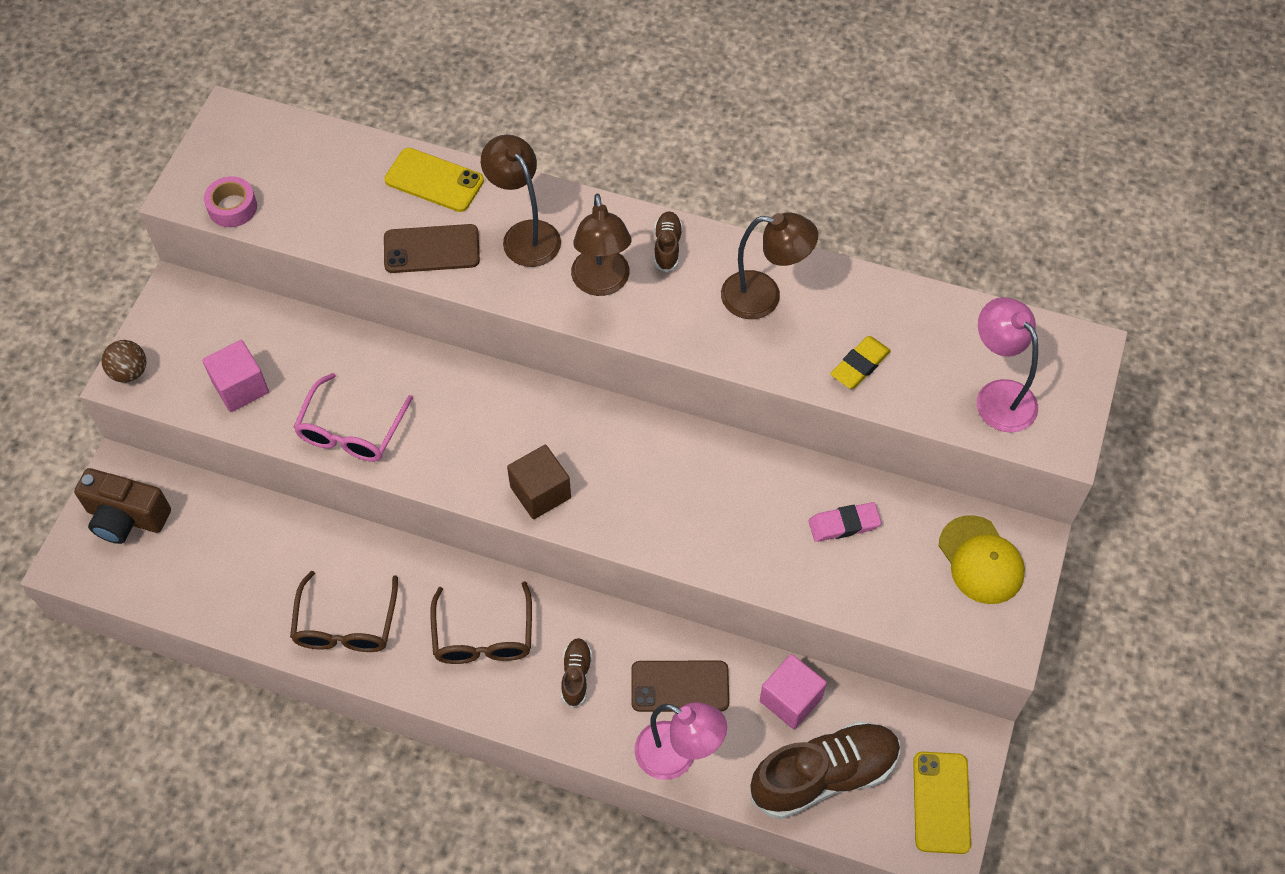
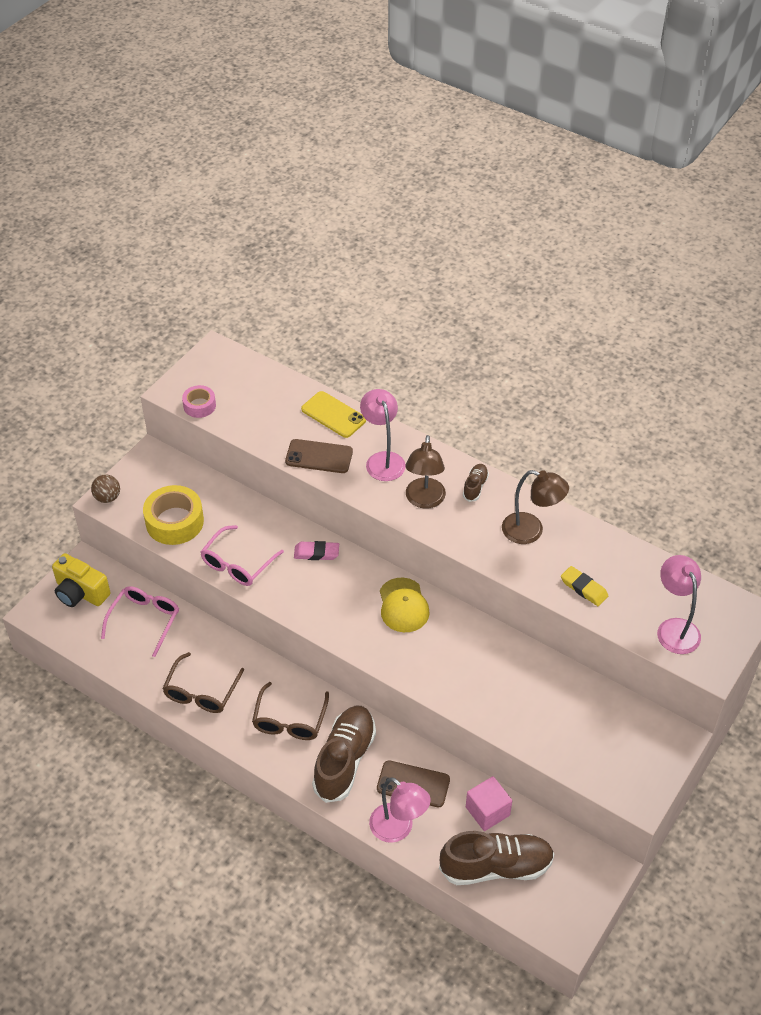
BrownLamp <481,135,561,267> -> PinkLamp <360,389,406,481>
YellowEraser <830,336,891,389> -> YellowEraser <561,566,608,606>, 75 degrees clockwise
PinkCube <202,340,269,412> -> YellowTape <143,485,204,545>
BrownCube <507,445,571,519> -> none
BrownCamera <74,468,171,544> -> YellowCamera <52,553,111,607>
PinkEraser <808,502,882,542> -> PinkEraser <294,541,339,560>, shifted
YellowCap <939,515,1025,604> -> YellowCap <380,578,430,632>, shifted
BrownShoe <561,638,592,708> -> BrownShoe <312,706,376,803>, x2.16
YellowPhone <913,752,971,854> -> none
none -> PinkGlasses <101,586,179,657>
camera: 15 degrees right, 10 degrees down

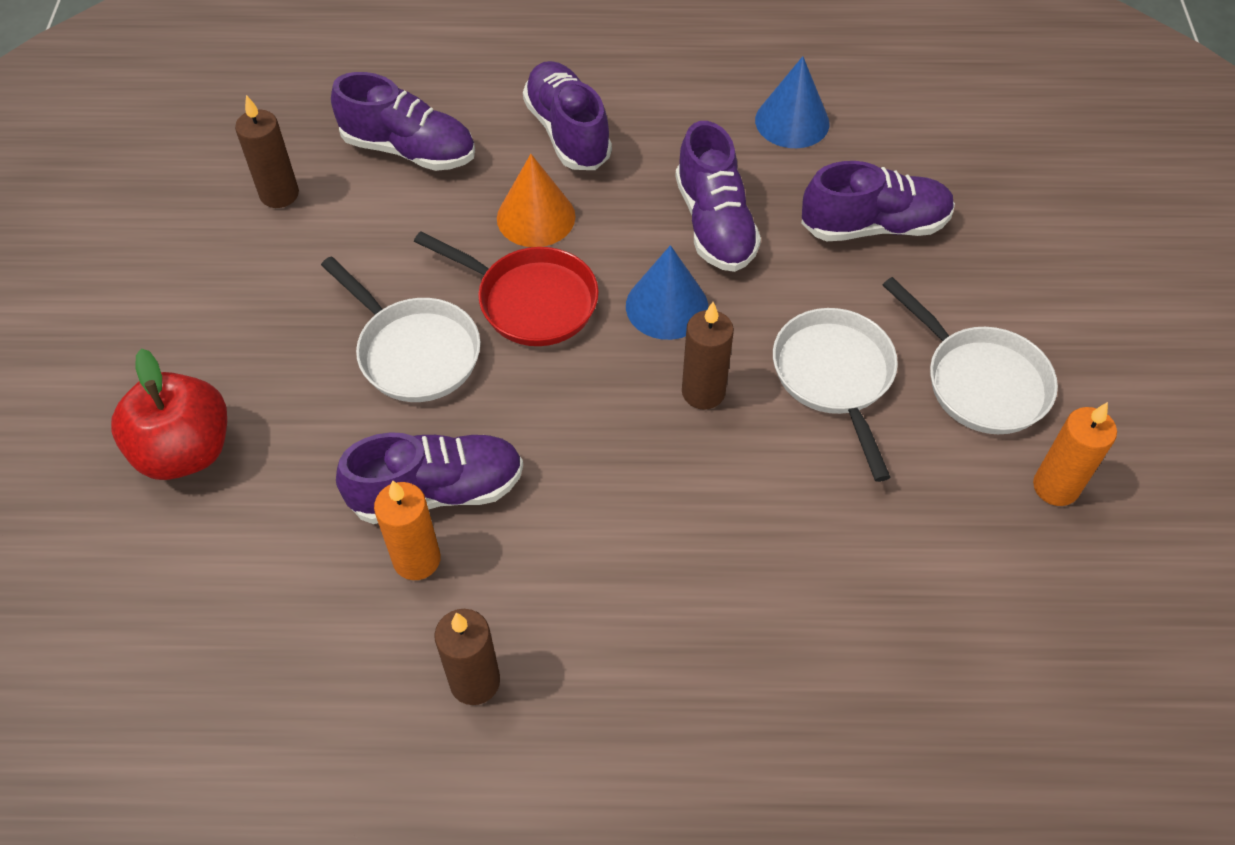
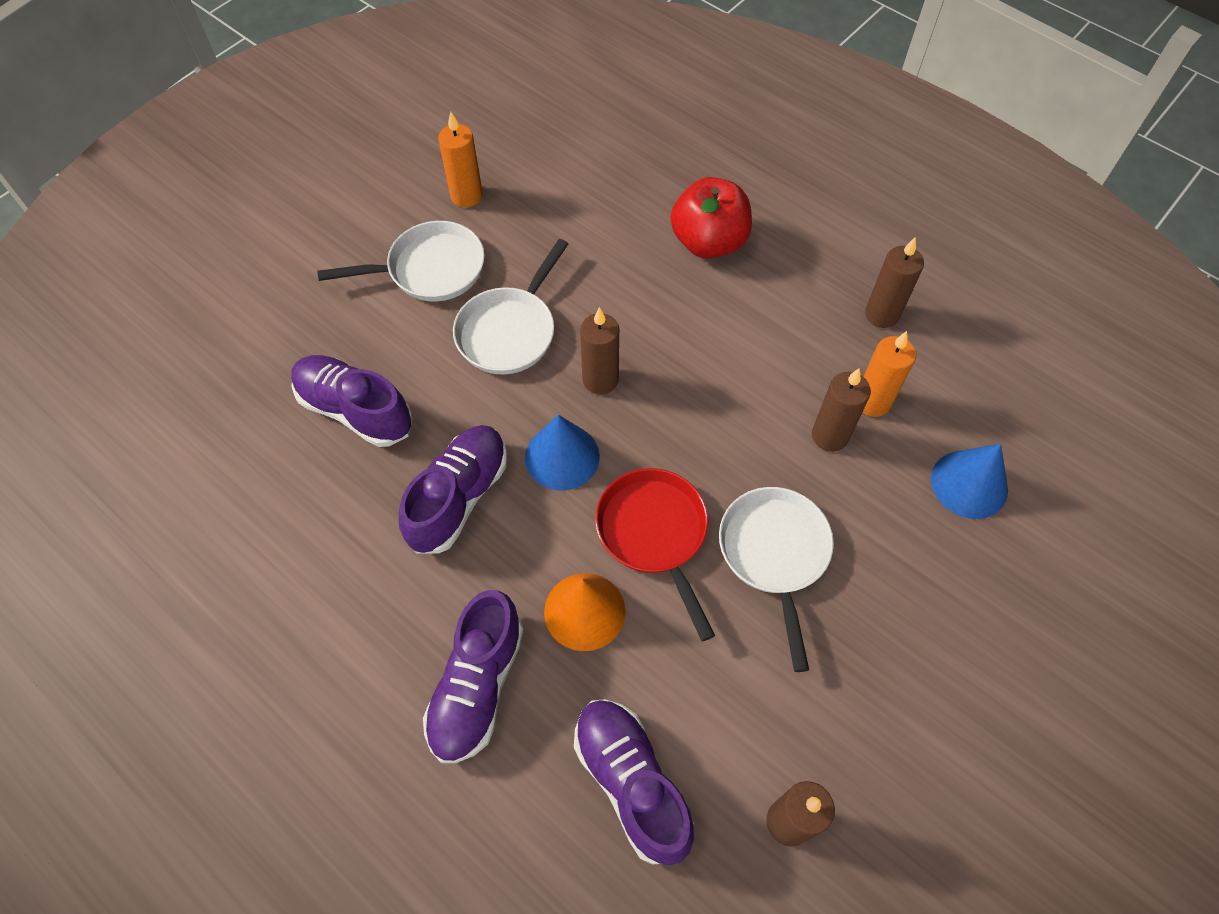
BlueCone <755,56,829,148> -> BlueCone <931,444,1008,519>, shifted
WhitePan <883,277,1058,434> -> WhitePan <317,221,485,301>, 75 degrees clockwise
RedApple <111,349,227,480> -> RedApple <671,177,752,259>, shifted
PurpleShoe <336,432,523,524> -> BrownCandle <812,368,871,452>
camera: 140 degrees left, 5 degrees up

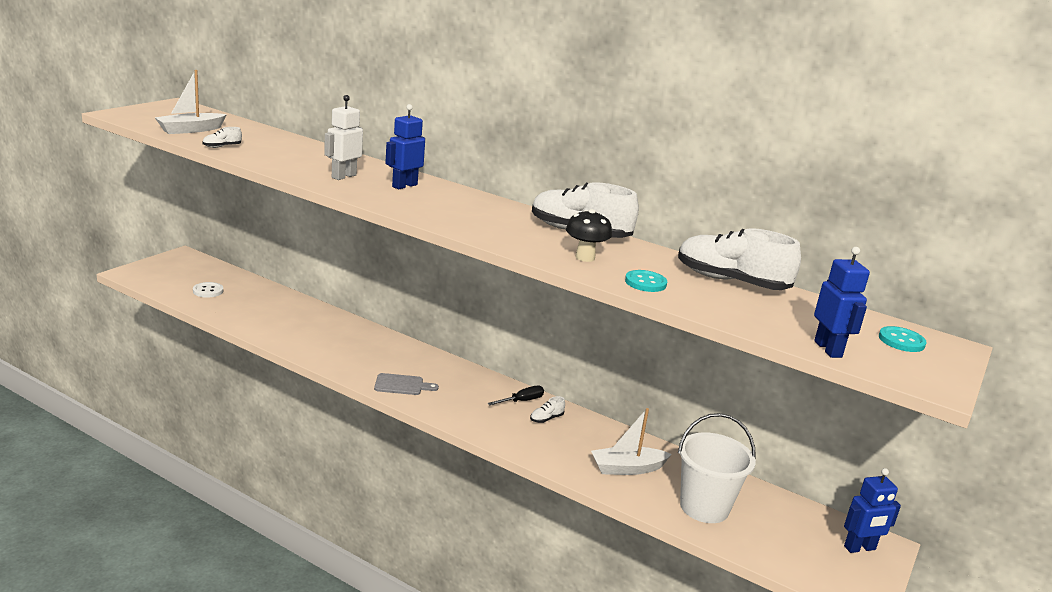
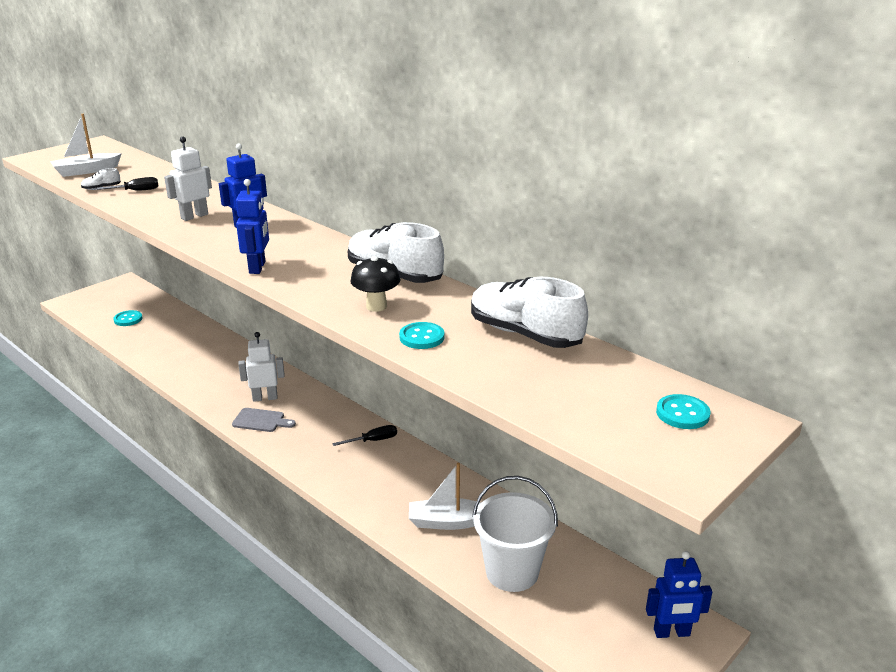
BlueRobot <814,247,870,358> -> BlueRobot <236,179,269,274>, shifted
WhiteButton <193,282,223,298> -> TurquoiseButton <113,310,142,326>
WhiteShoe <530,396,565,423> -> none
none -> BlackScrewdriver <94,177,158,191>
none -> WhiteRobot <238,332,285,402>
camera: 15 degrees right, 5 degrees up

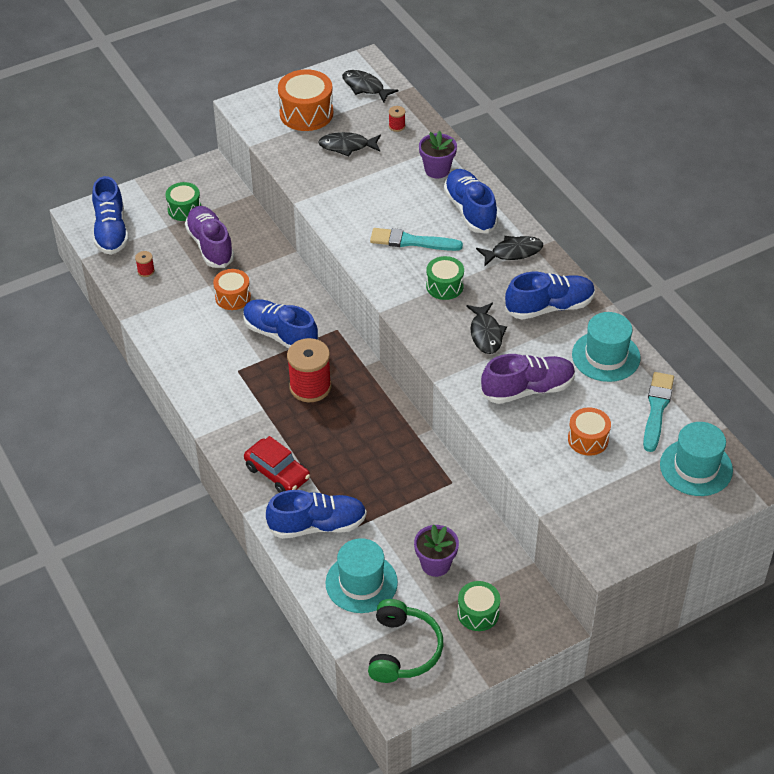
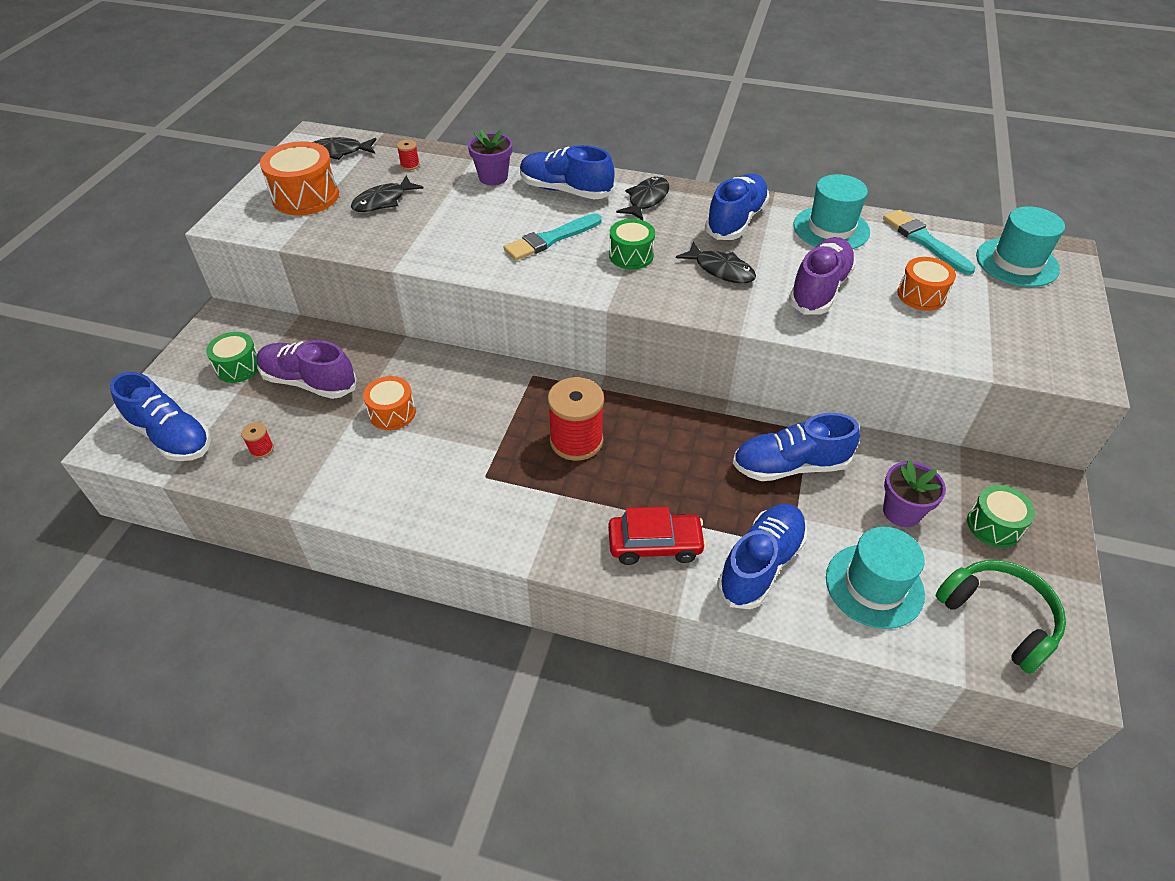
BlueShoe <243,299,319,349> -> BlueShoe <733,413,860,481>, shifted
camera: 45 degrees left, 0 degrees up

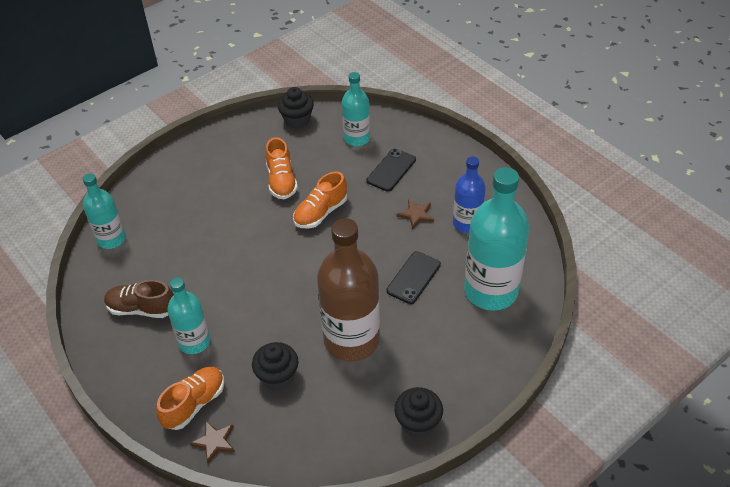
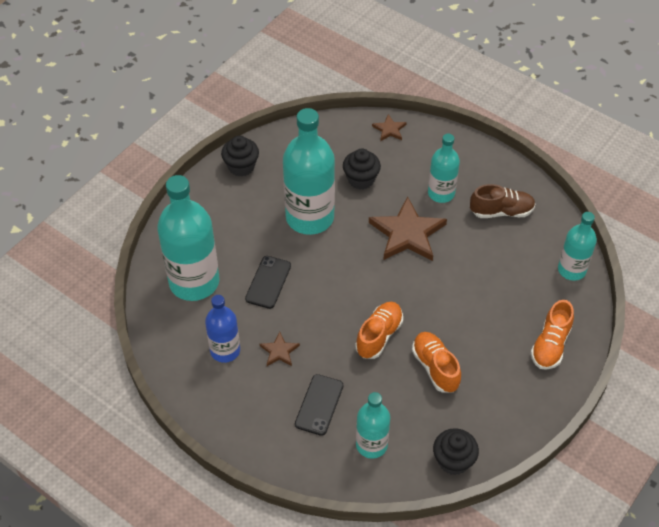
BrownBottle <317,218,380,362> -> TurquoiseBottle <283,108,335,235>
OrangeShoe <156,367,224,430> -> OrangeShoe <531,300,574,370>, shifted
none -> BrownStar <369,196,447,261>
camera: 165 degrees right, 5 degrees up

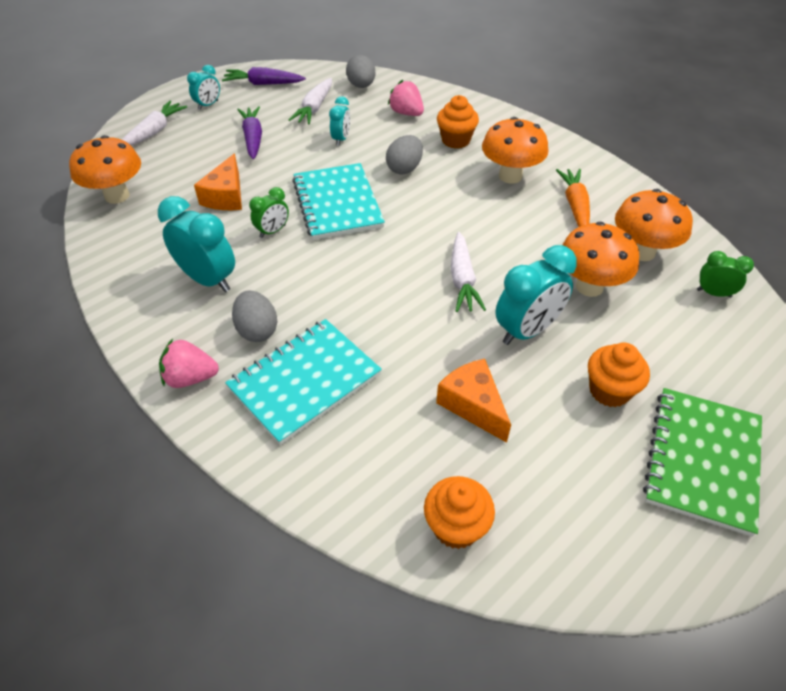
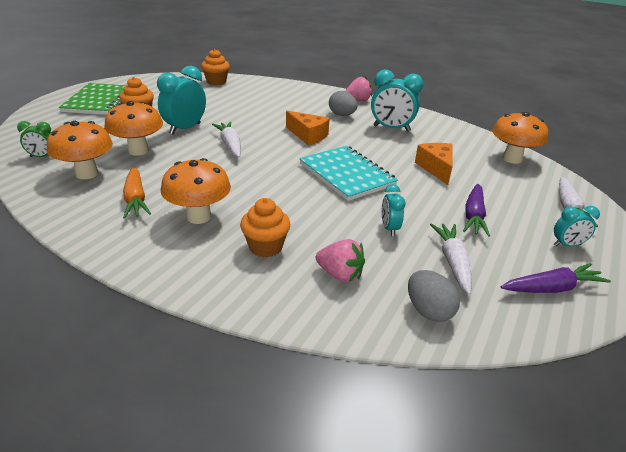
TurquoiseClock <187,65,220,110> -> TurquoiseClock <554,206,600,247>, 120 degrees counterclockwise
PurpleCarrot <237,106,262,159> -> PurpleCarrot <463,184,490,237>, 45 degrees clockwise
GreyEgg <386,135,423,174> -> none
GreenClock <249,187,289,238> -> none
TurquoiseNotebook <225,319,382,445> -> none
OrangeCheese <436,359,511,443> -> OrangeCheese <286,111,330,145>, shifted
camera: 160 degrees right, 15 degrees down

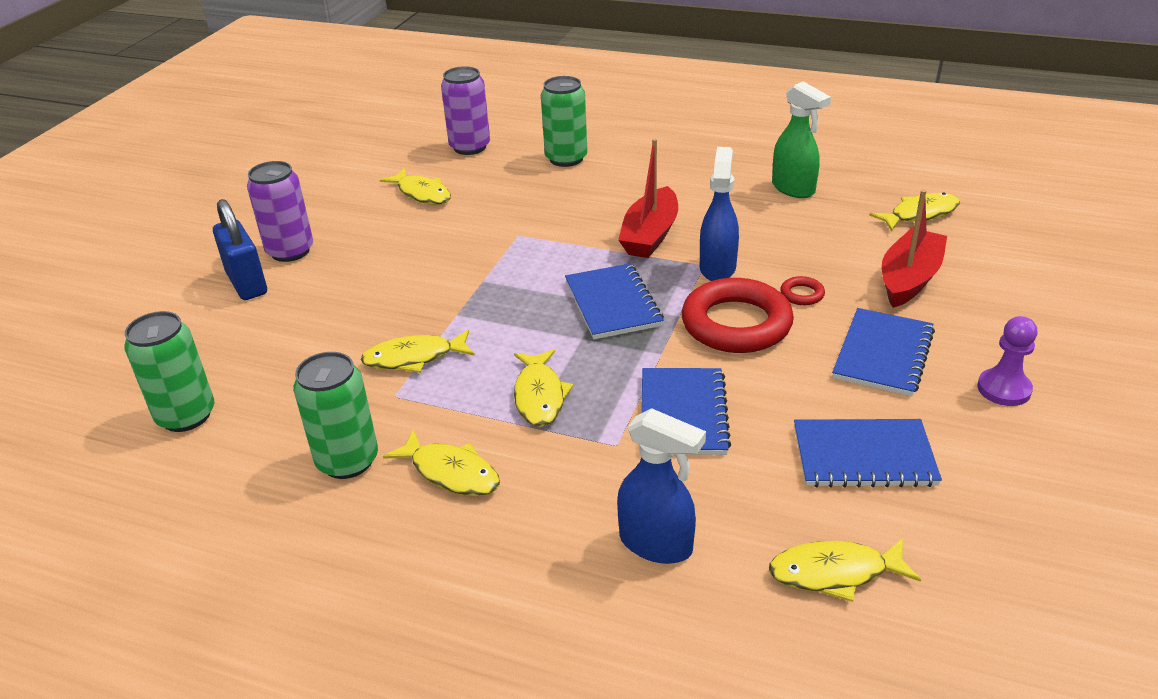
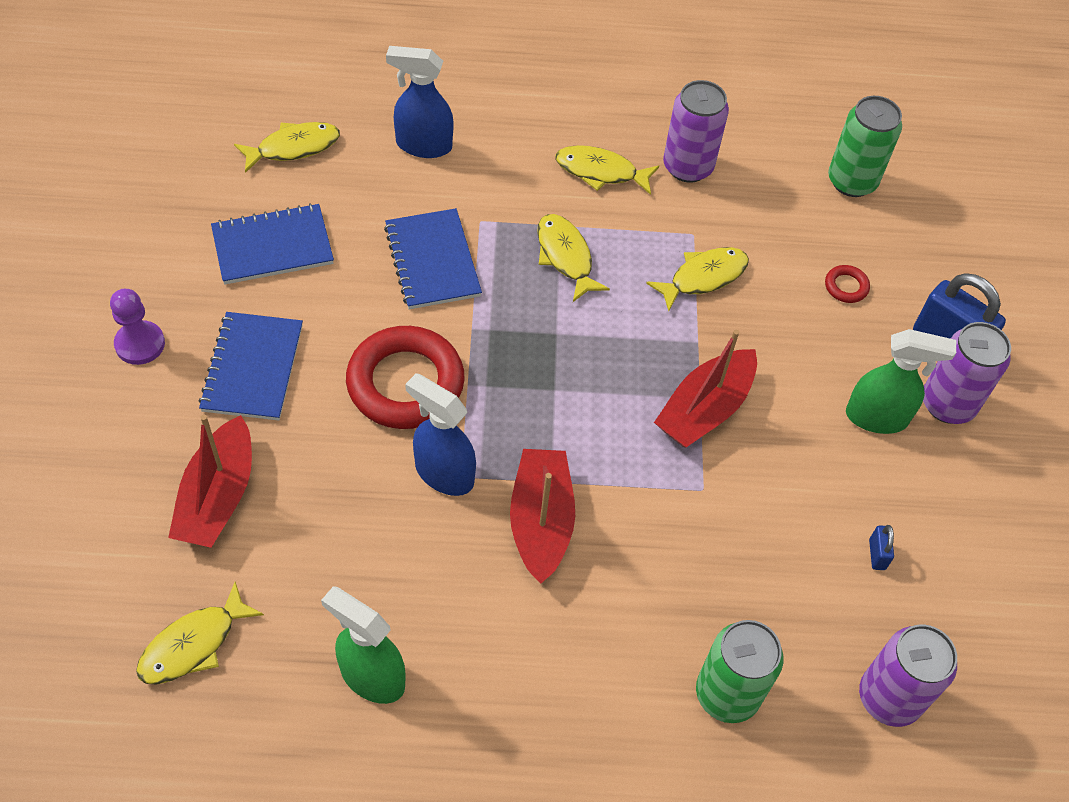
BlueSprayBottle <700,147,739,281> -> BlueSprayBottle <405,373,476,496>, 135 degrees clockwise
YellowFish <380,168,451,205> -> BluePadlock <869,525,894,570>
BlueNotebook <565,263,664,339> -> none
RedRing <780,276,825,305> -> RedRing <825,265,870,303>, shifted
GreenCan <293,352,378,479> -> PurpleCan <663,80,729,183>
none -> GreenSprayBottle <846,329,956,434>
none -> RedBoat <654,330,757,448>
camera: 155 degrees right, 20 degrees up

